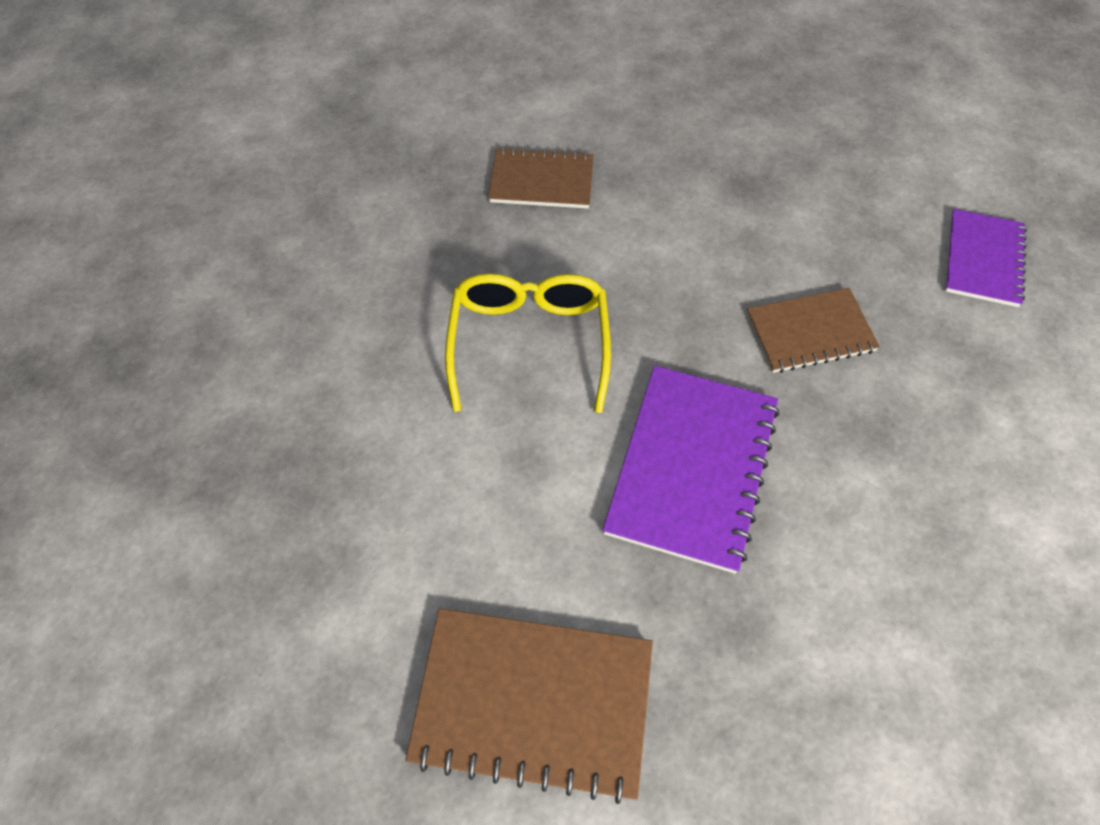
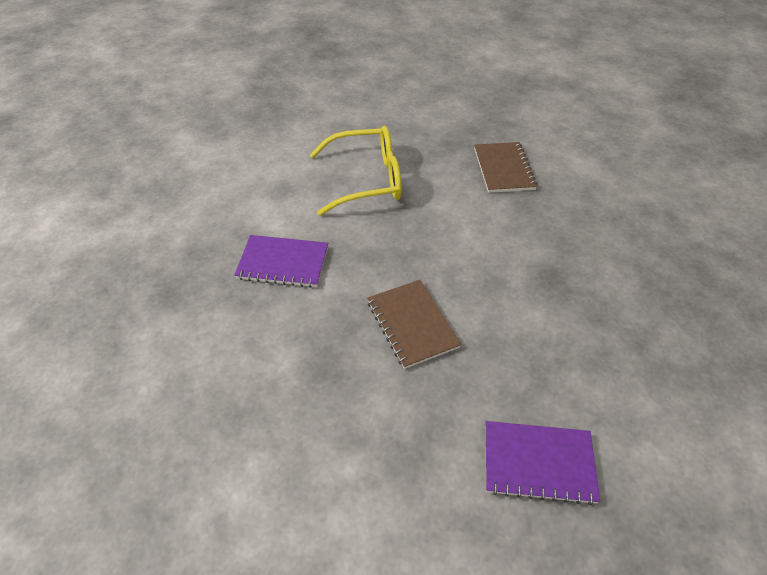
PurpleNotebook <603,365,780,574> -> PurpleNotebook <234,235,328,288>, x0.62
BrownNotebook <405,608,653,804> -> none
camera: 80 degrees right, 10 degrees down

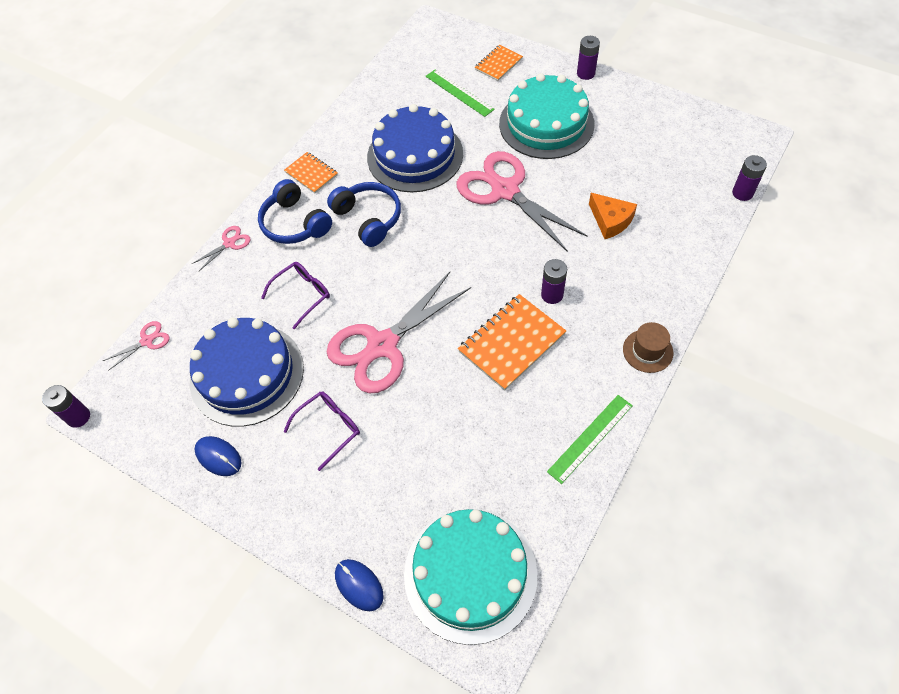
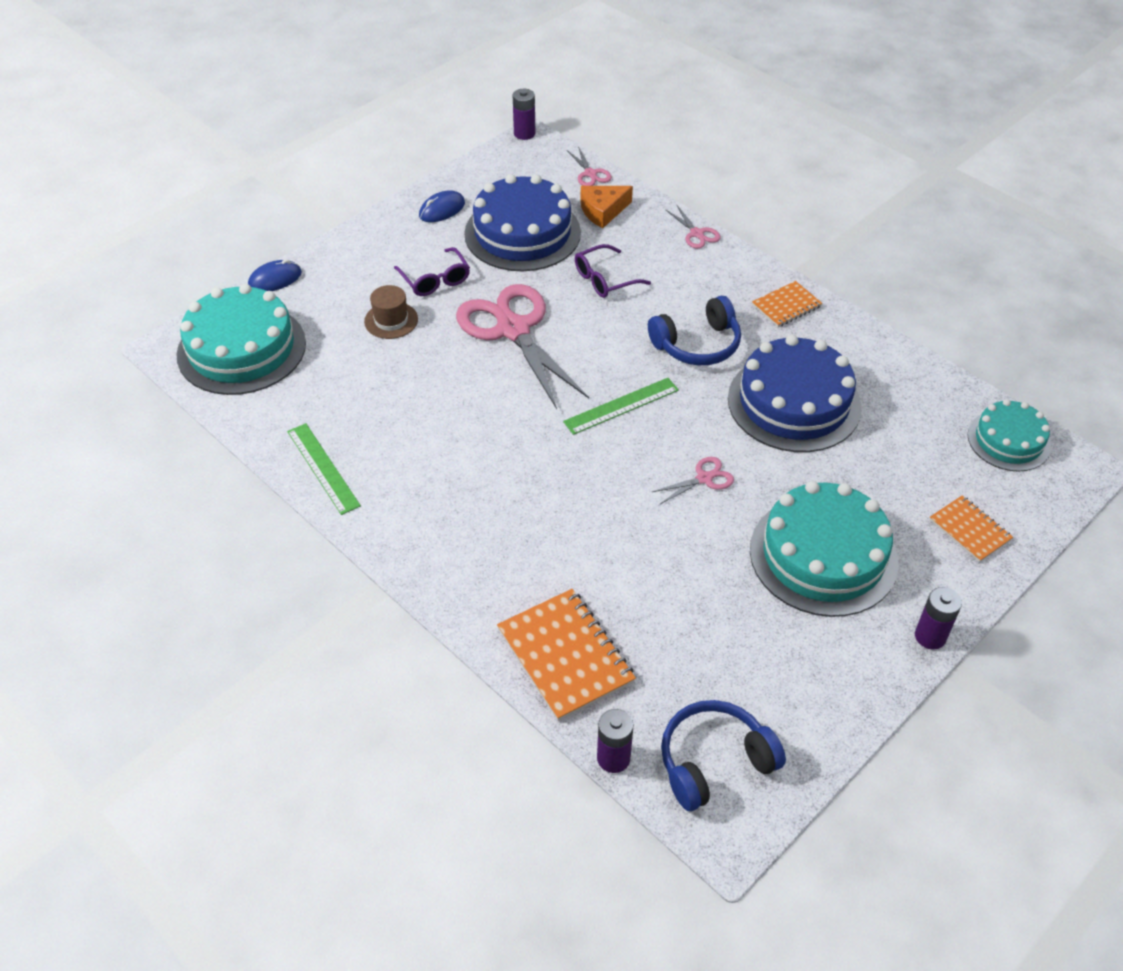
GreenRuler <426,69,495,117> -> GreenRuler <563,378,679,435>, shifted
PinkScissors <456,151,587,252> -> PinkScissors <652,457,734,504>, x0.42
BlueHeadphones <258,179,332,244> -> BlueHeadphones <661,700,786,811>, shifted
OrangeCheese <589,193,637,239> -> OrangeCheese <580,186,633,228>, shifted
PurpleBattery <541,259,567,304> -> none
PurpleGlasses <261,262,330,329> -> PurpleGlasses <575,244,651,298>, 90 degrees clockwise
OrangeNotebook <458,294,566,391> -> OrangeNotebook <497,589,636,721>, shifted
BrownHat <623,322,673,373> -> BrownHat <364,285,418,339>, shifted
none -> TurquoiseCake <968,399,1051,471>
camera: 100 degrees right, 10 degrees down

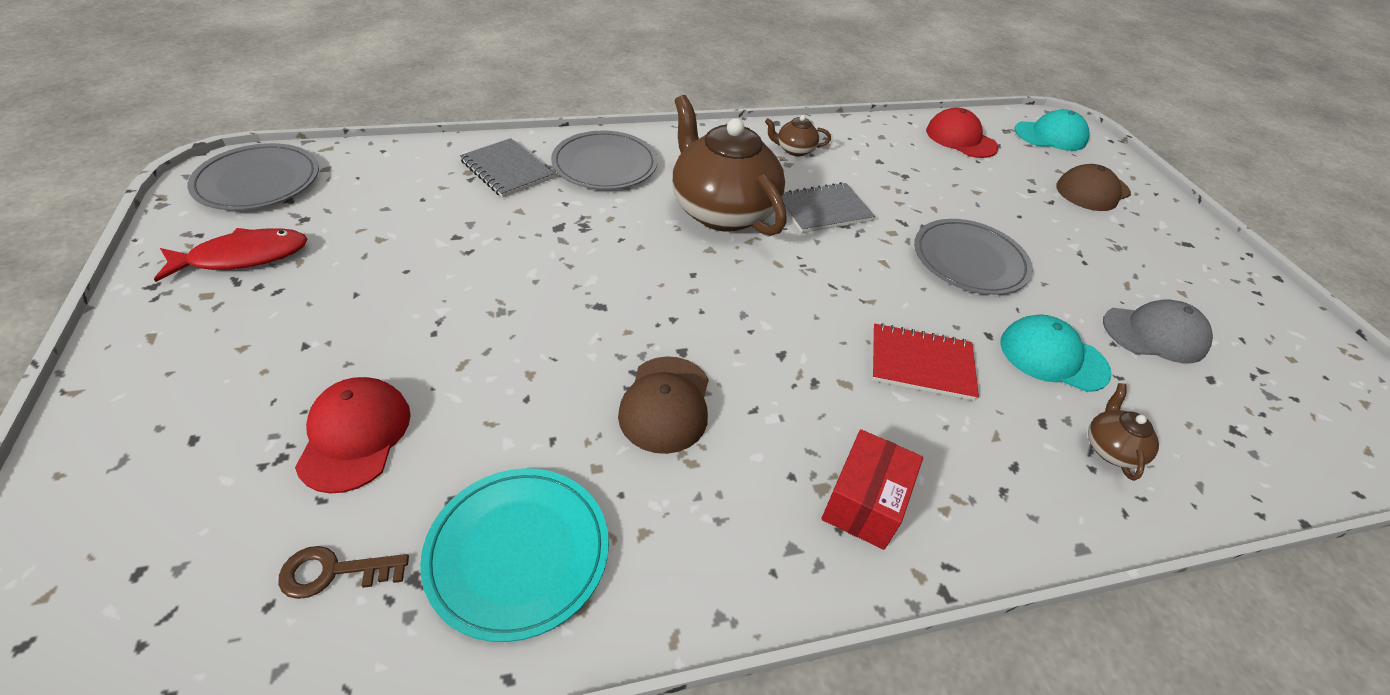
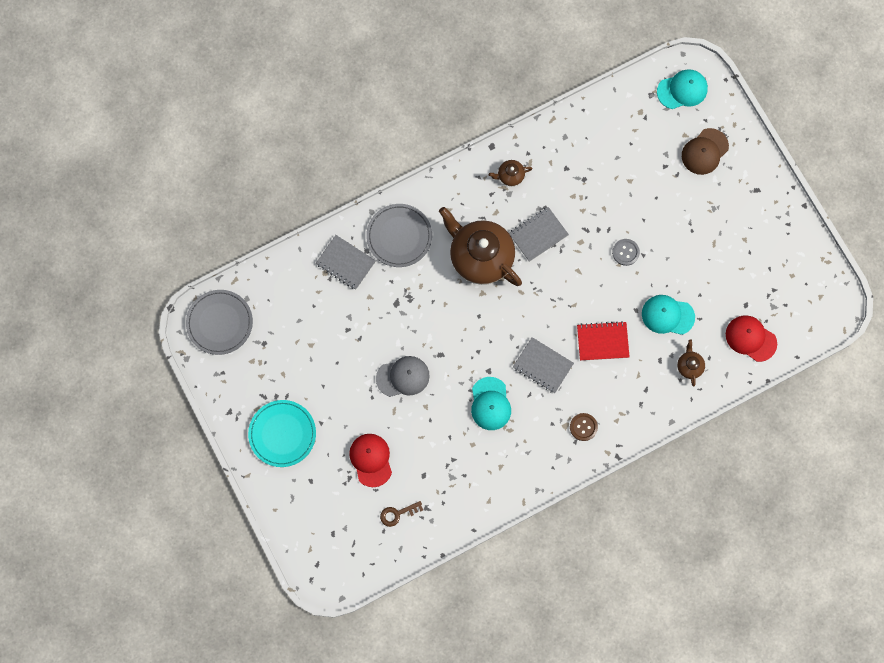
RedCap <926,107,999,158> -> RedCap <726,315,777,362>, shifted
GreyPlate <914,219,1033,295> -> GreyButton <612,239,640,266>
RedFish <154,228,307,282> -> none
GreyCap <1103,299,1213,364> -> GreyCap <376,356,430,397>, shifted
BrownCap <618,356,709,454> -> TurquoiseCap <471,377,511,430>
RedBox <821,429,923,550> -> BrownButton <570,413,598,441>
TurquoisePlate <420,468,609,642> -> TurquoisePlate <248,400,316,467>, shifted
none -> GreyNotebook <513,337,574,393>
camera: 10 degrees left, 30 degrees up

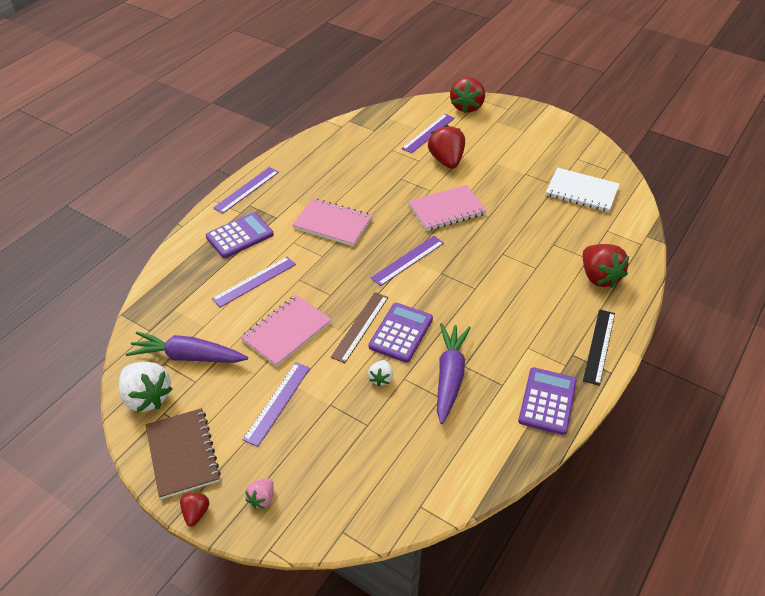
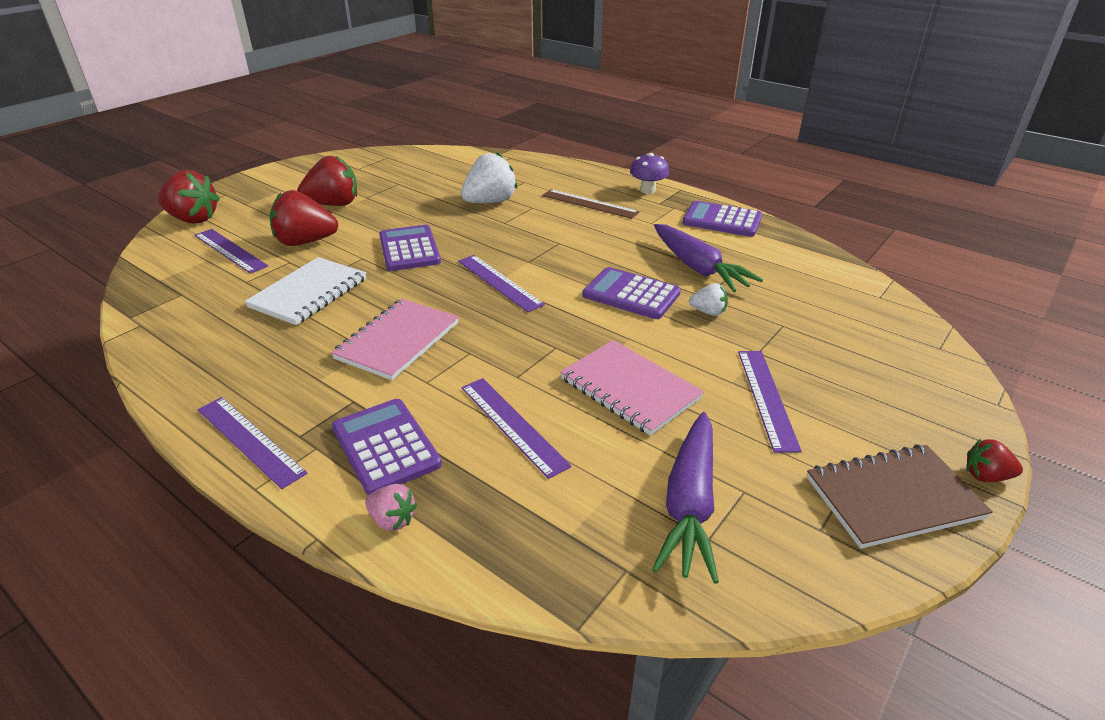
WhiteNotebook <546,167,620,212> -> WhiteNotebook <244,257,366,325>, shifted
PinkNotebook <408,185,487,231> -> PurpleCalculator <379,225,441,271>
RedStrawberry <583,244,629,288> -> RedStrawberry <297,156,357,206>, shifted
BrownRuler <331,292,388,363> -> BrownRuler <542,189,640,219>, shifted
BlackRuler <583,309,615,386> -> PurpleMushroom <630,153,669,194>
PurpleCarrot <437,323,471,424> -> PurpleCarrot <654,224,763,292>, 135 degrees counterclockwise
WhiteStrawberry <119,362,173,412> -> WhiteStrawberry <461,152,518,203>, shifted
PurpleRuler <243,362,310,447> -> PurpleRuler <738,351,802,452>, 60 degrees clockwise
PinkStrawberry <245,478,274,509> -> PinkStrawberry <365,484,417,531>, shifted
camera: 85 degrees left, 10 degrees down

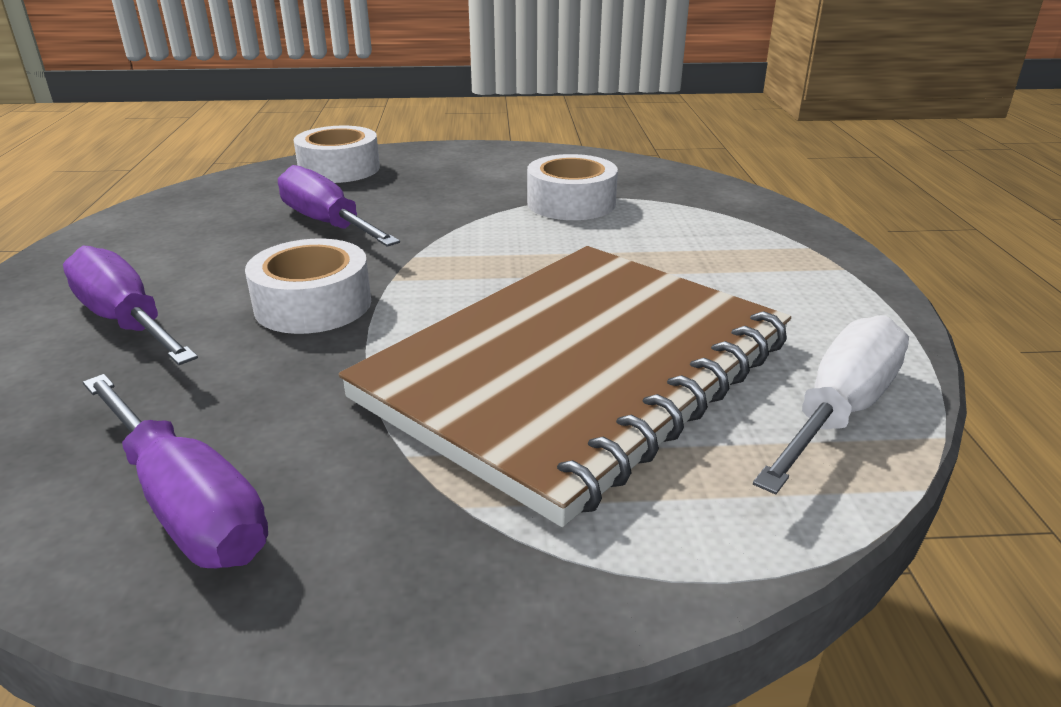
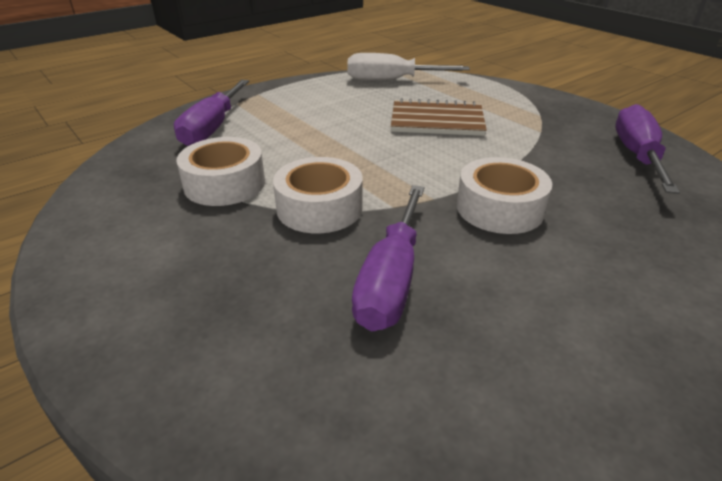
WhiteTape <294,126,380,183> -> WhiteTape <273,157,362,233>, shifted
PurpleScrewdriver <63,246,198,365> -> PurpleScrewdriver <174,80,249,146>, shifted
BrownNotebook <339,246,791,527> -> BrownNotebook <391,98,487,136>, x0.49
camera: 125 degrees left, 5 degrees up

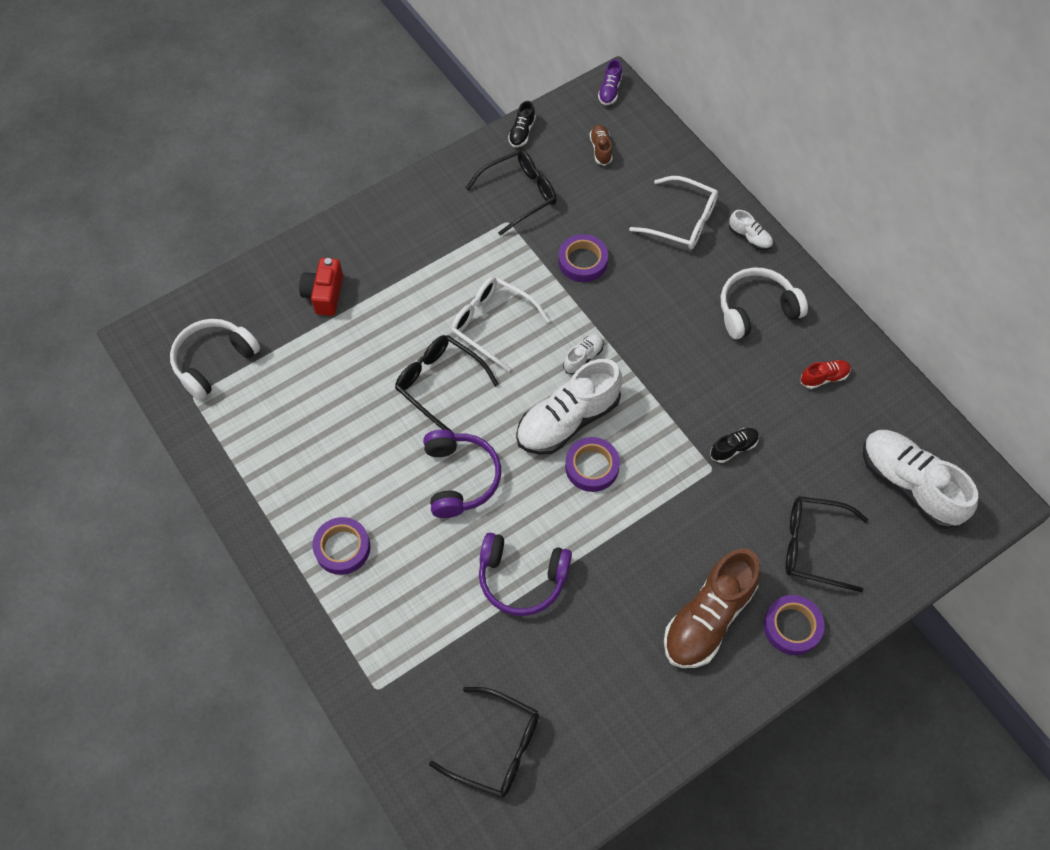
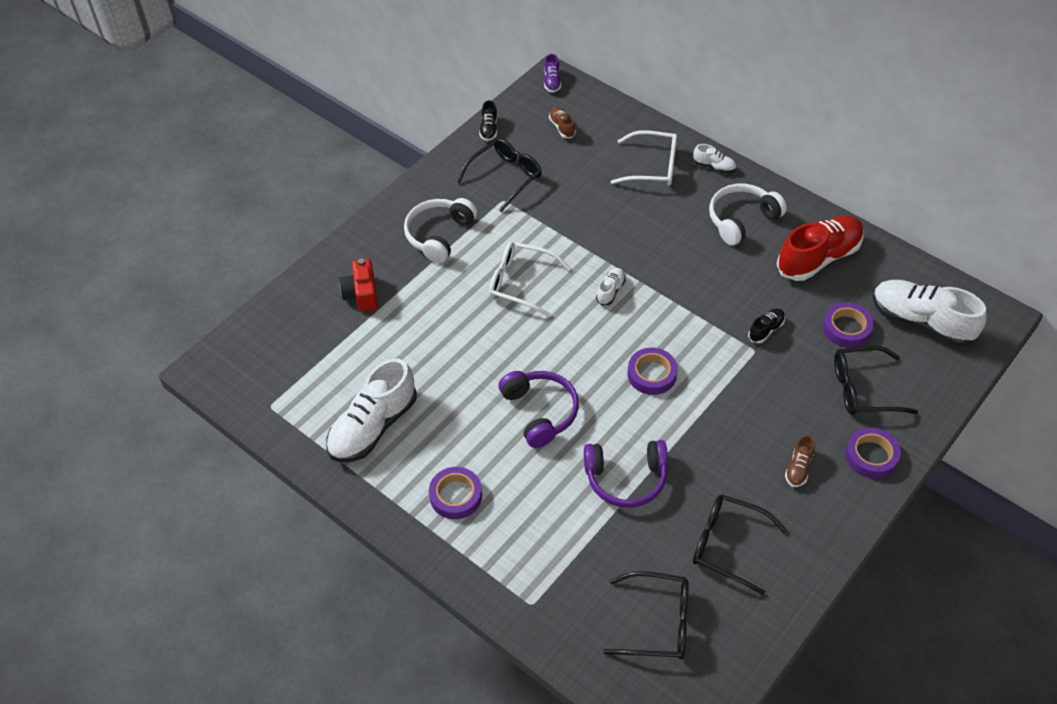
PurpleTape <558,234,608,282> -> PurpleTape <823,302,874,348>, shifted
WhiteHeadphones <170,319,260,400> -> WhiteHeadphones <404,198,477,263>, shifted
BlackGlasses <395,335,499,431> -> BlackGlasses <693,495,787,595>, shifted
WhiteShoe <516,359,622,455> -> WhiteShoe <326,359,417,462>, shifted
RedShoe <801,360,851,389> -> RedShoe <777,216,864,281>, x2.21
BrownShoe <664,549,760,668> -> BrownShoe <785,435,815,487>, x0.45
camera: 15 degrees left, 10 degrees down

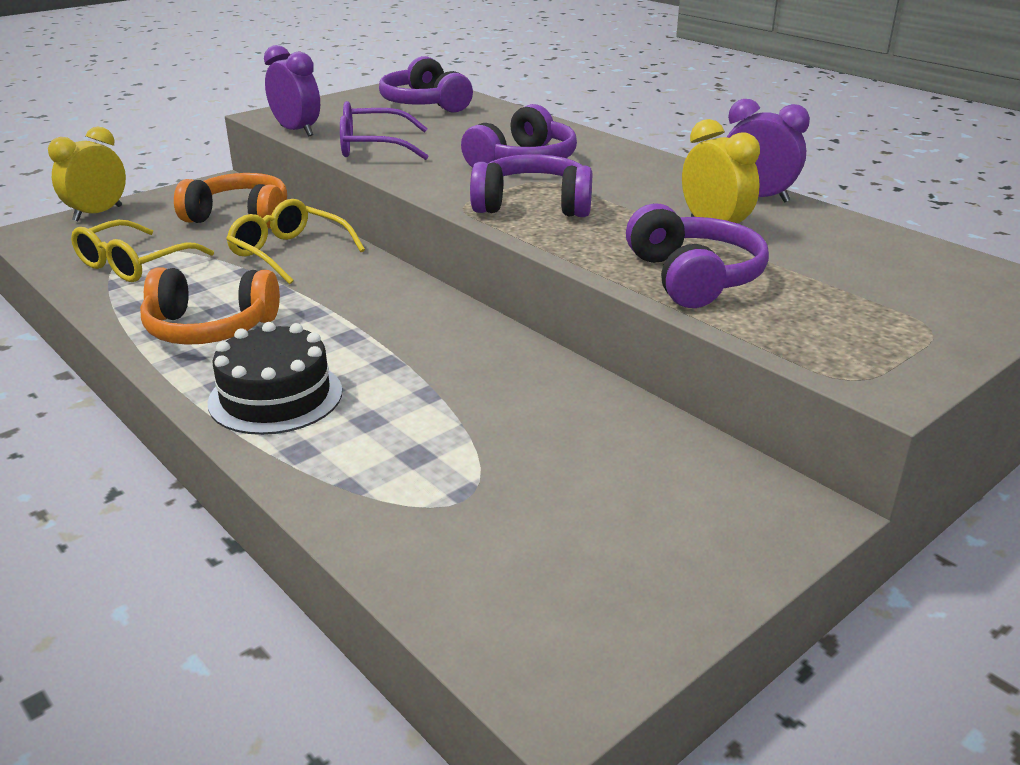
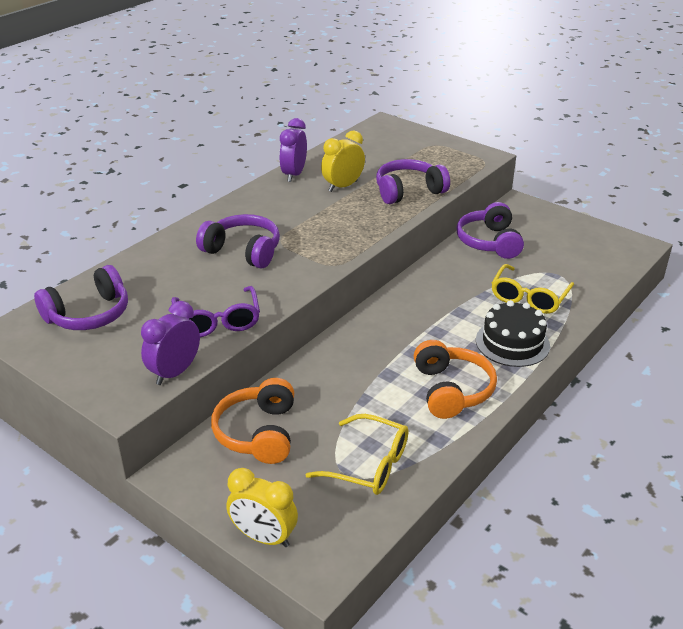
PurpleHeadphones <470,154,592,217> -> PurpleHeadphones <456,202,524,259>, shifted
YellowGlasses <226,199,365,284> -> YellowGlasses <492,264,574,314>, shifted
camera: 100 degrees left, 5 degrees up

